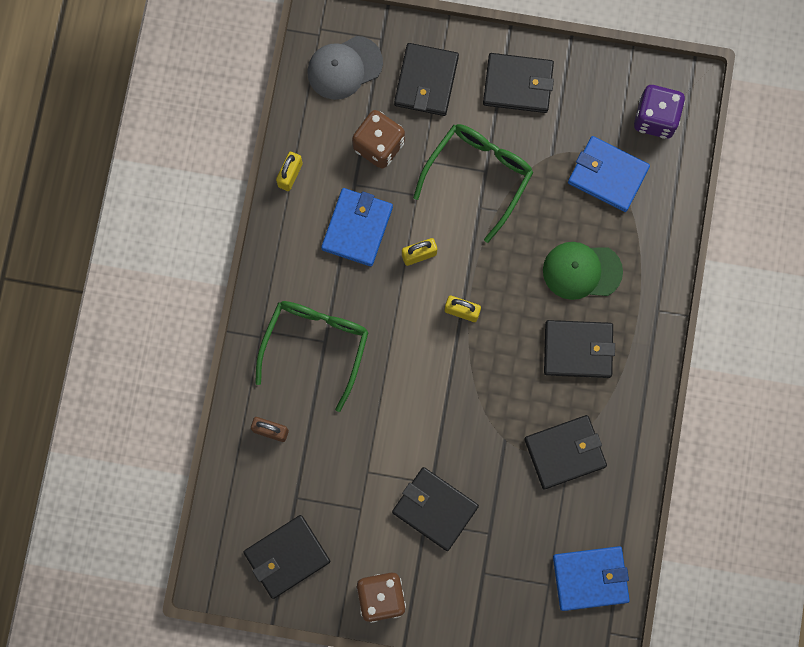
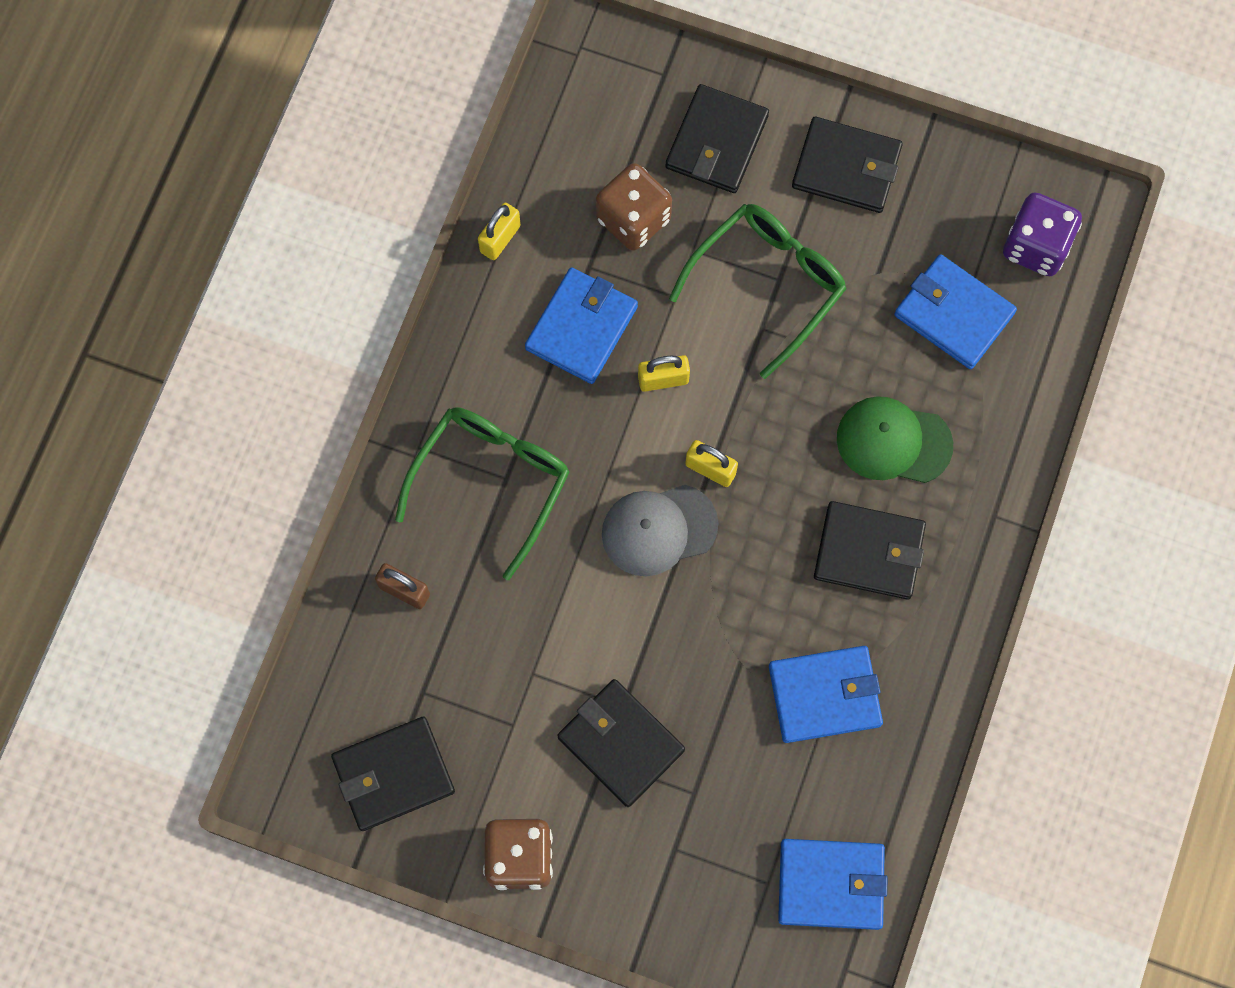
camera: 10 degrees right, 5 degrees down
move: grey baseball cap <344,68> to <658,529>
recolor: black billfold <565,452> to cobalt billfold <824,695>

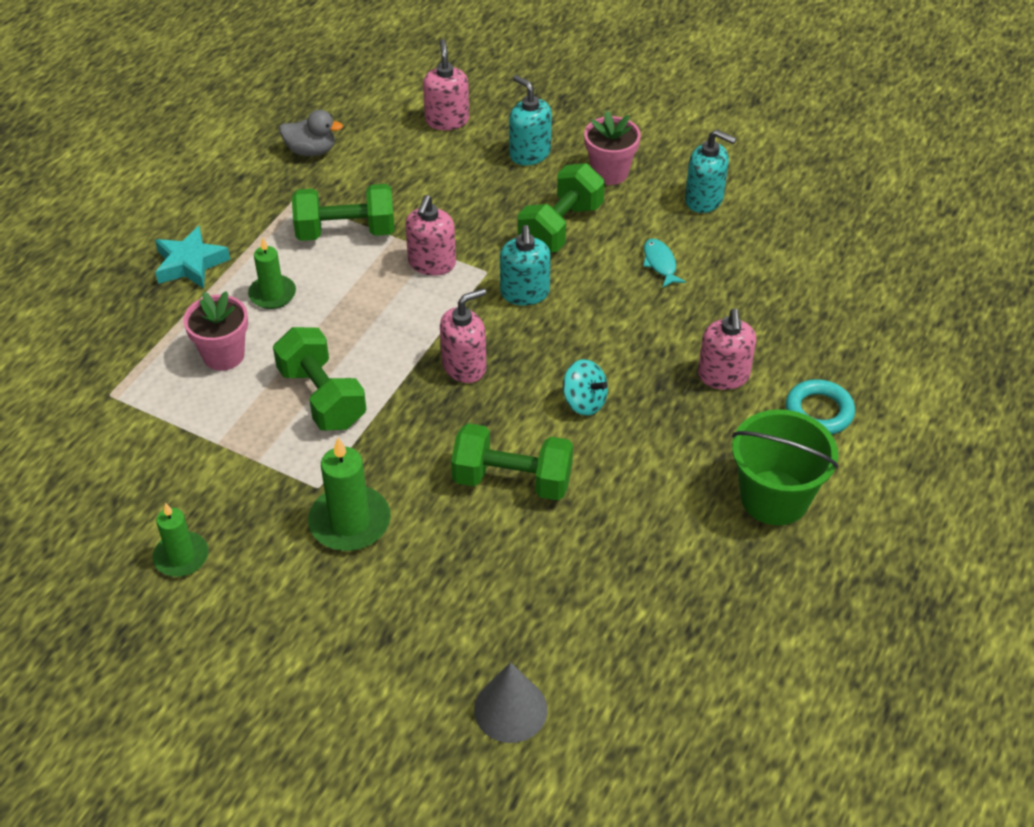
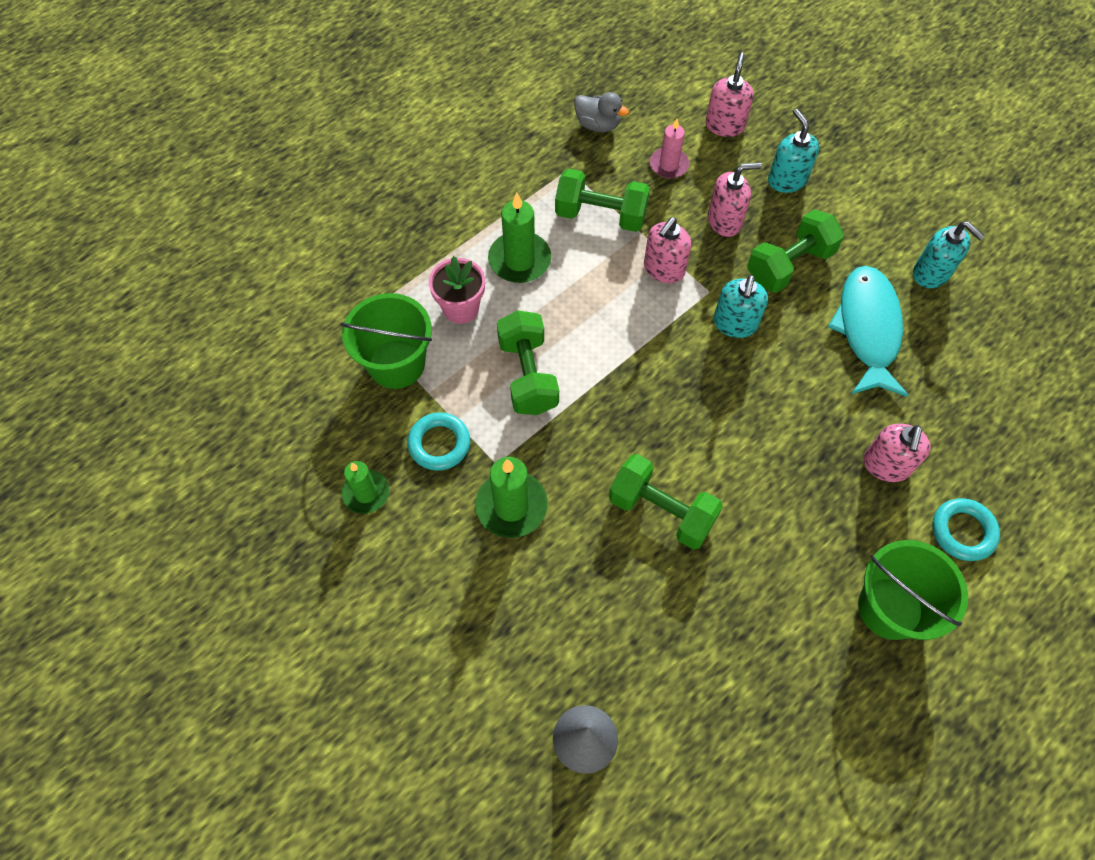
camera: 20 degrees right, 15 degrees up
delete: pink potted plant <610,172>; turquoise five-pointed star <190,264>; turquoise spinning top <584,402>
insert: pink wax candle <669,165>; leaf-green pail <396,364>; turquoise ring <439,444>
move: pink soap pump <464,366> to <724,221>
resize: leaf-green wax candle <272,294> = <519,260> x1.51; turquoise toy fish <660,263> = <867,329> x2.34

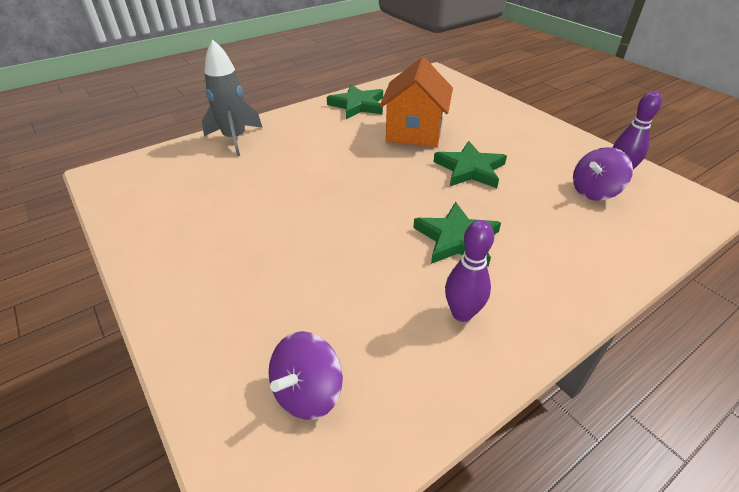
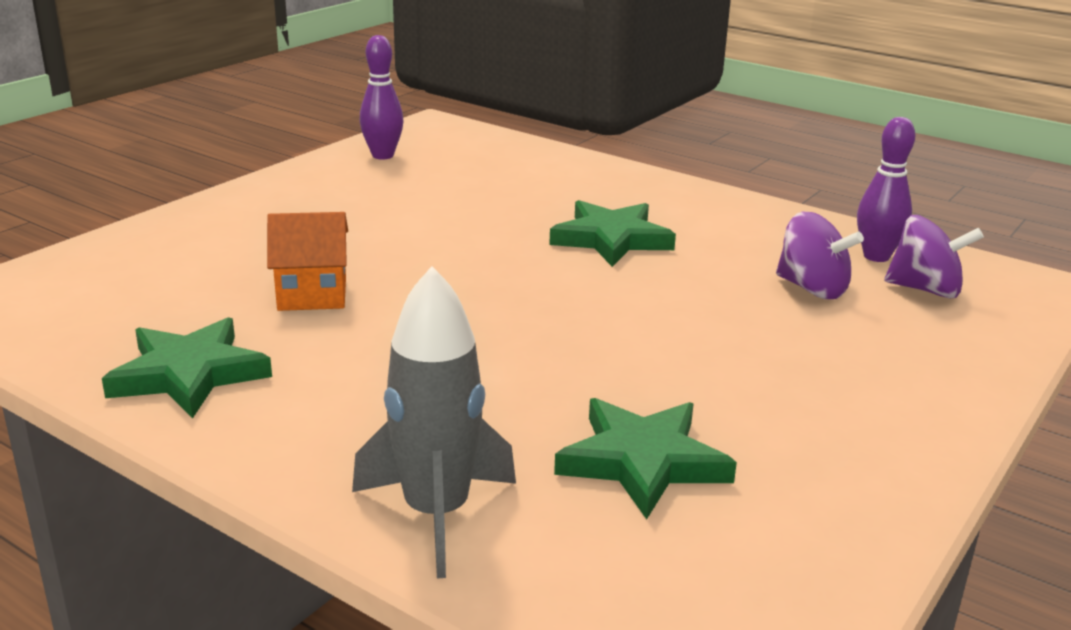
camera: 110 degrees left, 15 degrees down
move: leaf-green five-pointed star <470,169> to <642,462>; royal purple spinning top <594,191> to <812,289>; royal purple tenpin <462,313> to <876,256>
resize: orange-coloured house <414,132> = <312,294> x0.63

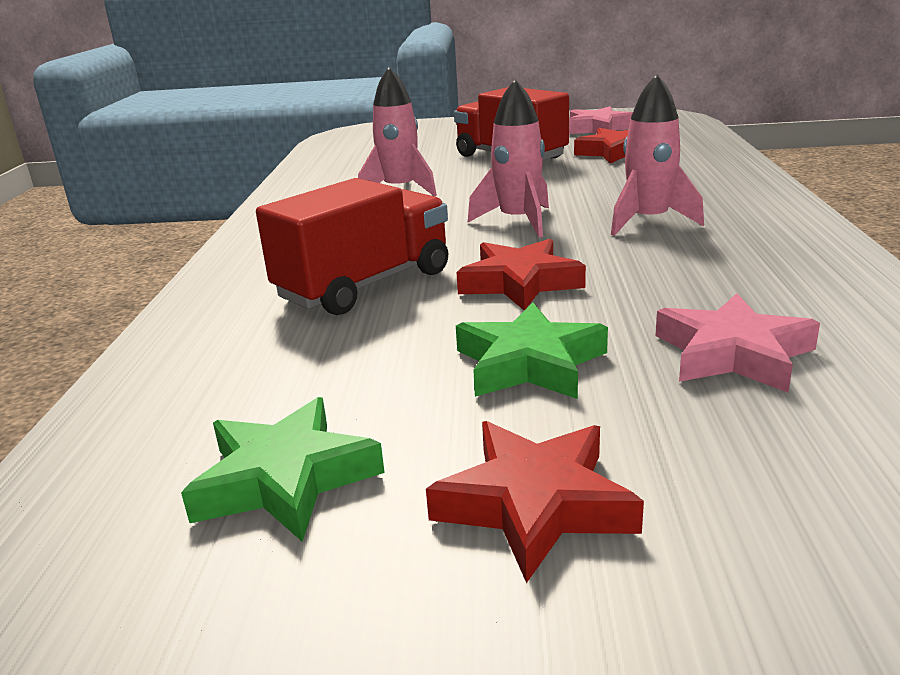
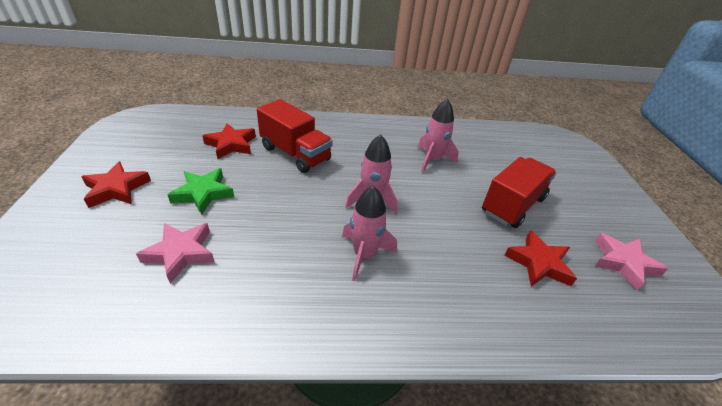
camera: 80 degrees right, 15 degrees up
delete: leaf-green five-pointed star <285,479>
move: scarlet five-pointed star <520,283> to <231,144>

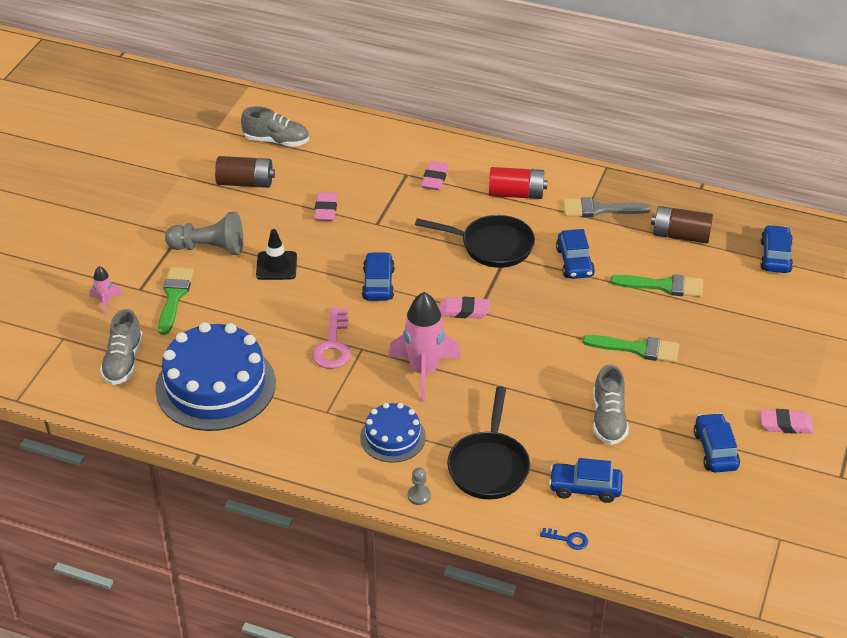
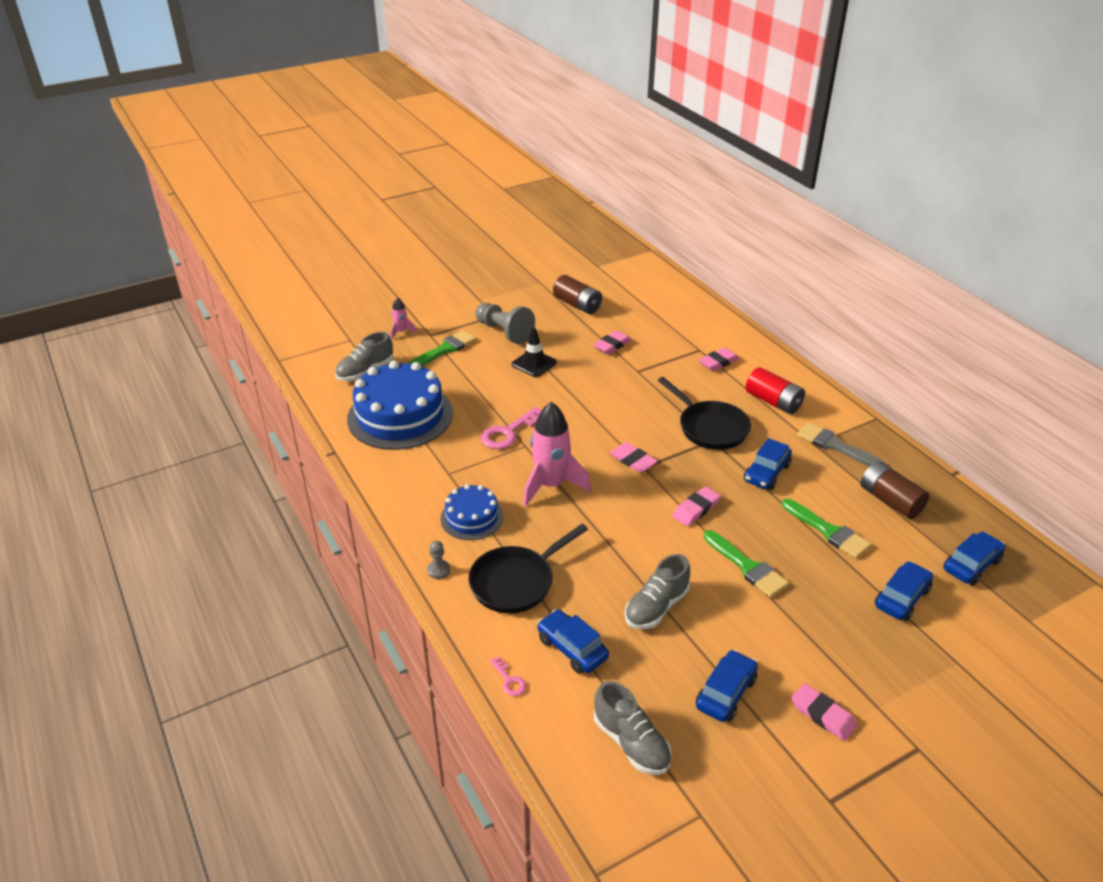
camera: 40 degrees right, 5 degrees down
insert: pink pencil eraser <696,509>
move: grey sneaker <276,141> to <631,743>; cobalt automobile <378,284> to <901,598>
recolor: cobalt door key <568,539> to pink door key <509,680>

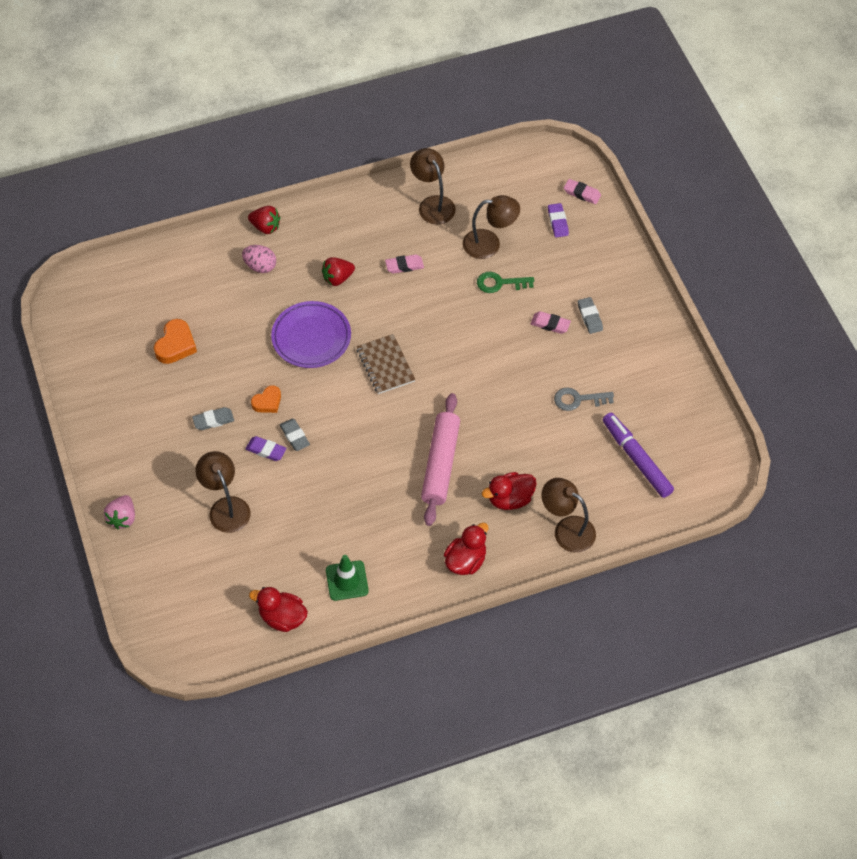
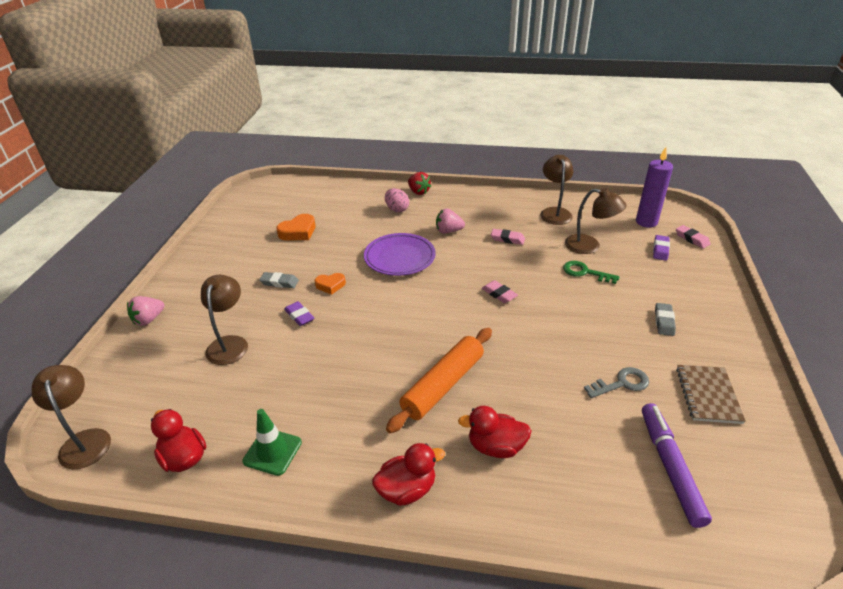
camera: 30 degrees right, 20 degrees down
delete: grey pencil eraser <294,436>
insert: royal purple wax candle <646,222>
move: pink pencil eraser <550,324> to <499,294>; russet exercise book <385,365> to <708,395>; russet lamp <567,529> to <85,440>
recolor: scarlet berry <337,278> to pink berry <448,231>; pink dough roller <440,464> to orange-coloured dough roller <443,385>
rotate: grey door key <578,399> = <621,383> 135 degrees clockwise

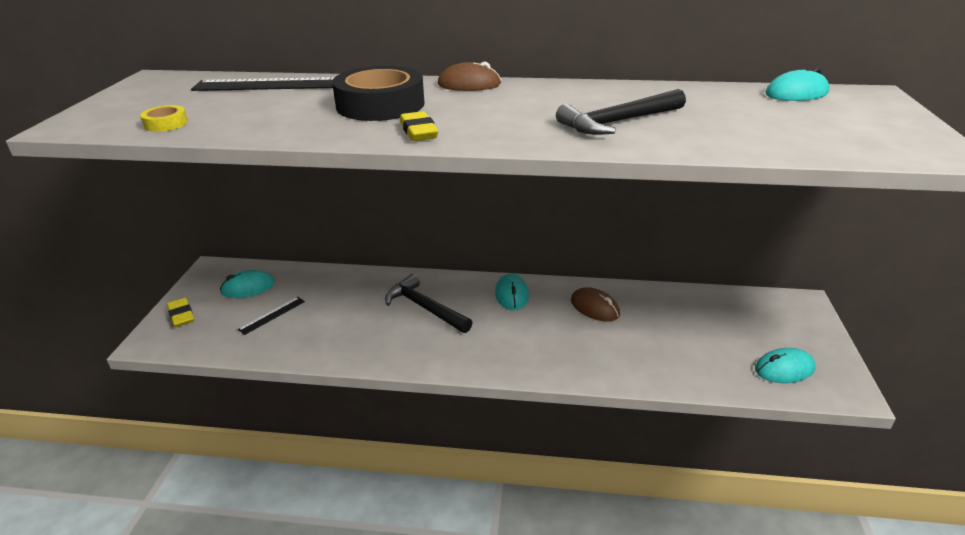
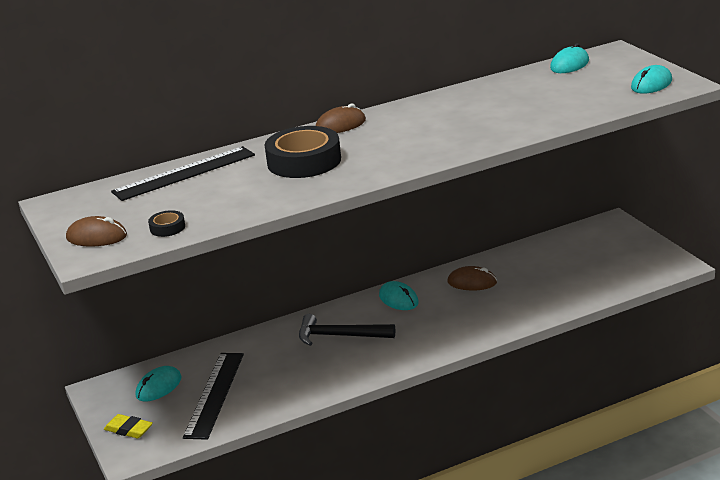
camera: 30 degrees left, 5 degrees down
delete: black carpenter's hammer <618,122>; yellow pencil eraser <418,131>
insert: russet computer mouse <96,237>
move: turquoise computer mouse <784,369> to <651,84>
recolor: yellow tape <166,124> to black tape <167,228>
resize: black straightedge <272,315> = <214,394> x2.03

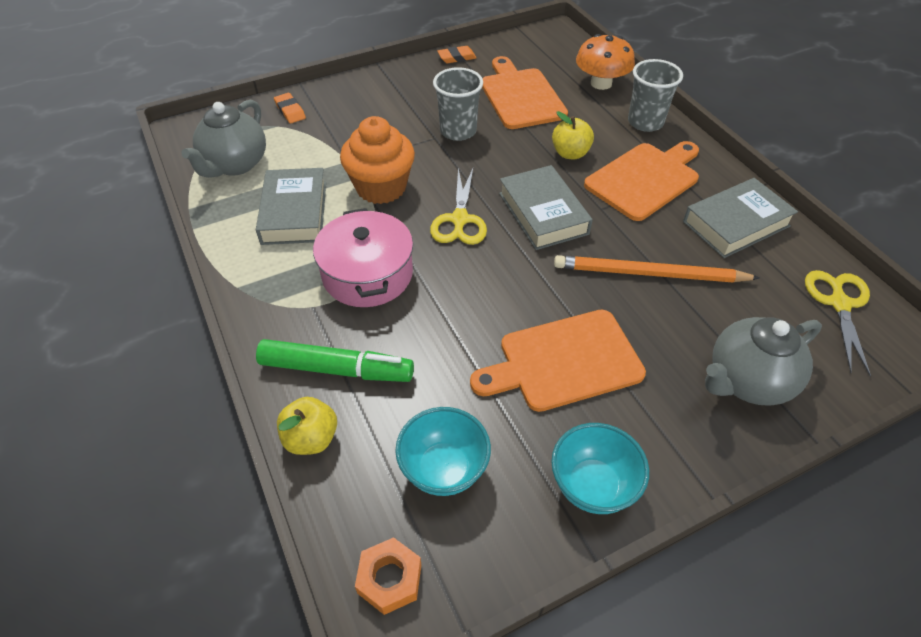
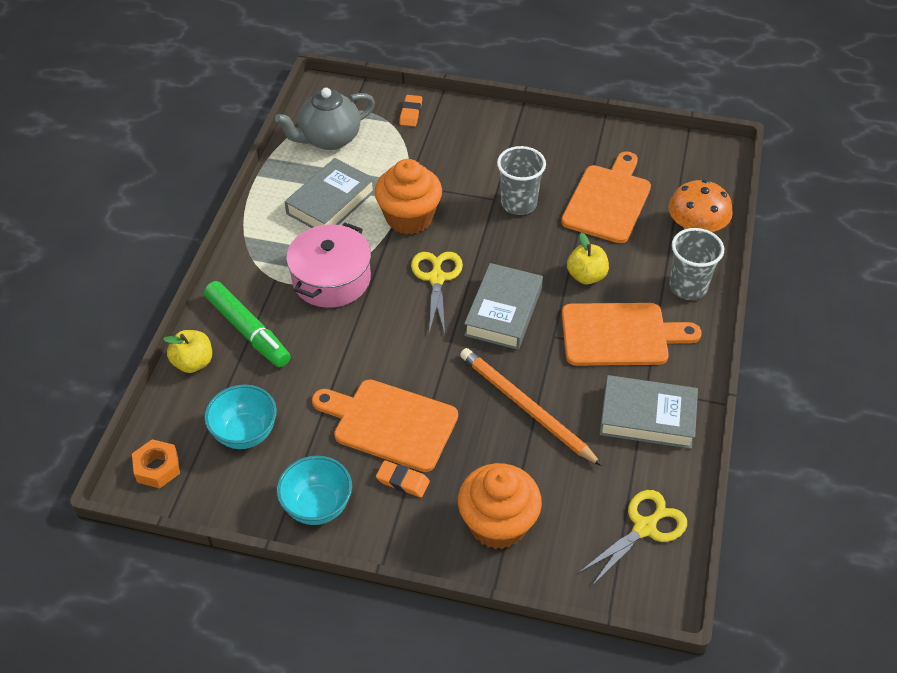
camera: 40 degrees right, 0 degrees up
move: orange-coloured pencil eraser <457,57> to <402,481>
replace: grey tea pot <747,381> to orange-coloured muffin <498,524>
rotate: yellow scissors <459,220> = <436,278> 135 degrees clockwise

